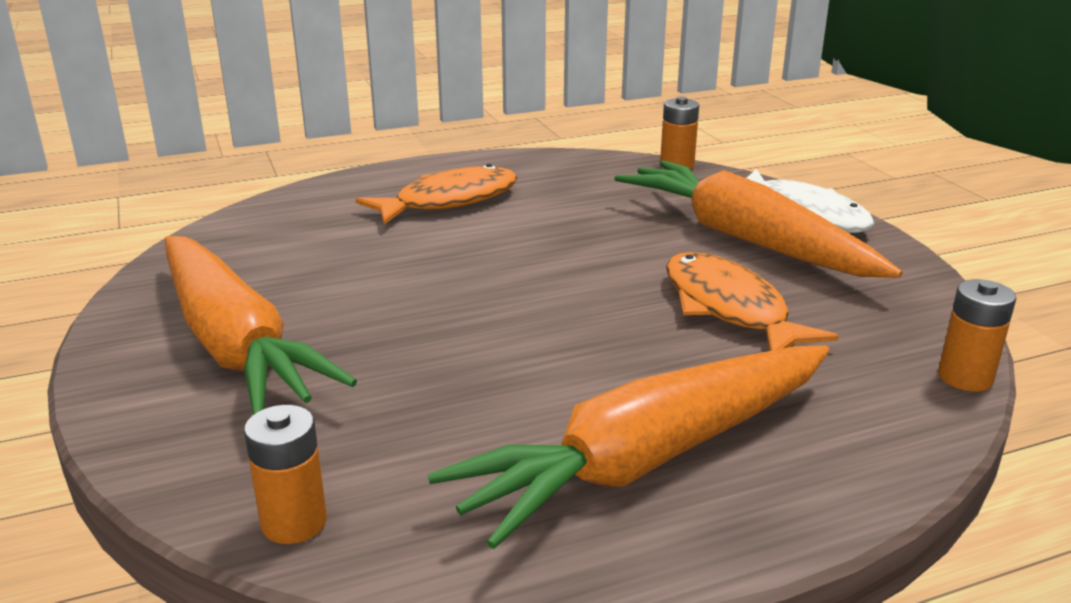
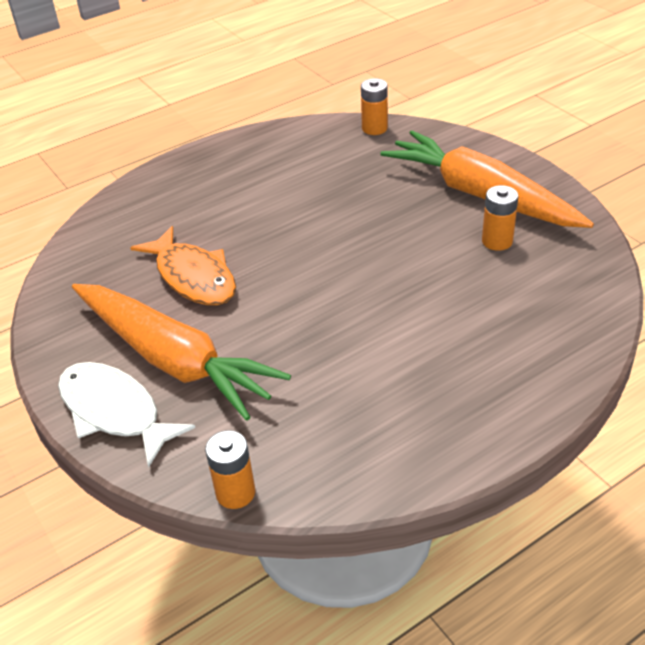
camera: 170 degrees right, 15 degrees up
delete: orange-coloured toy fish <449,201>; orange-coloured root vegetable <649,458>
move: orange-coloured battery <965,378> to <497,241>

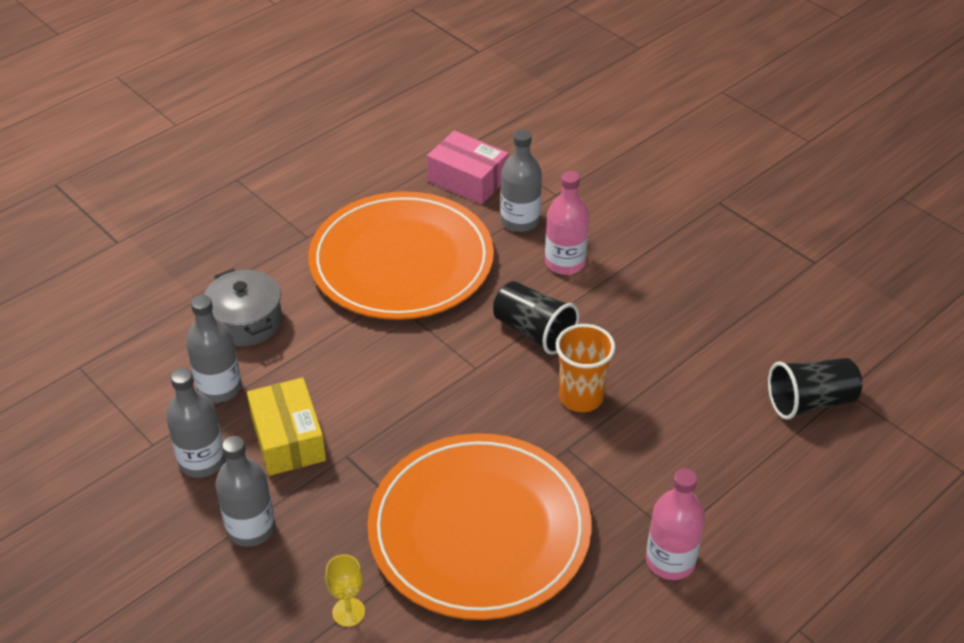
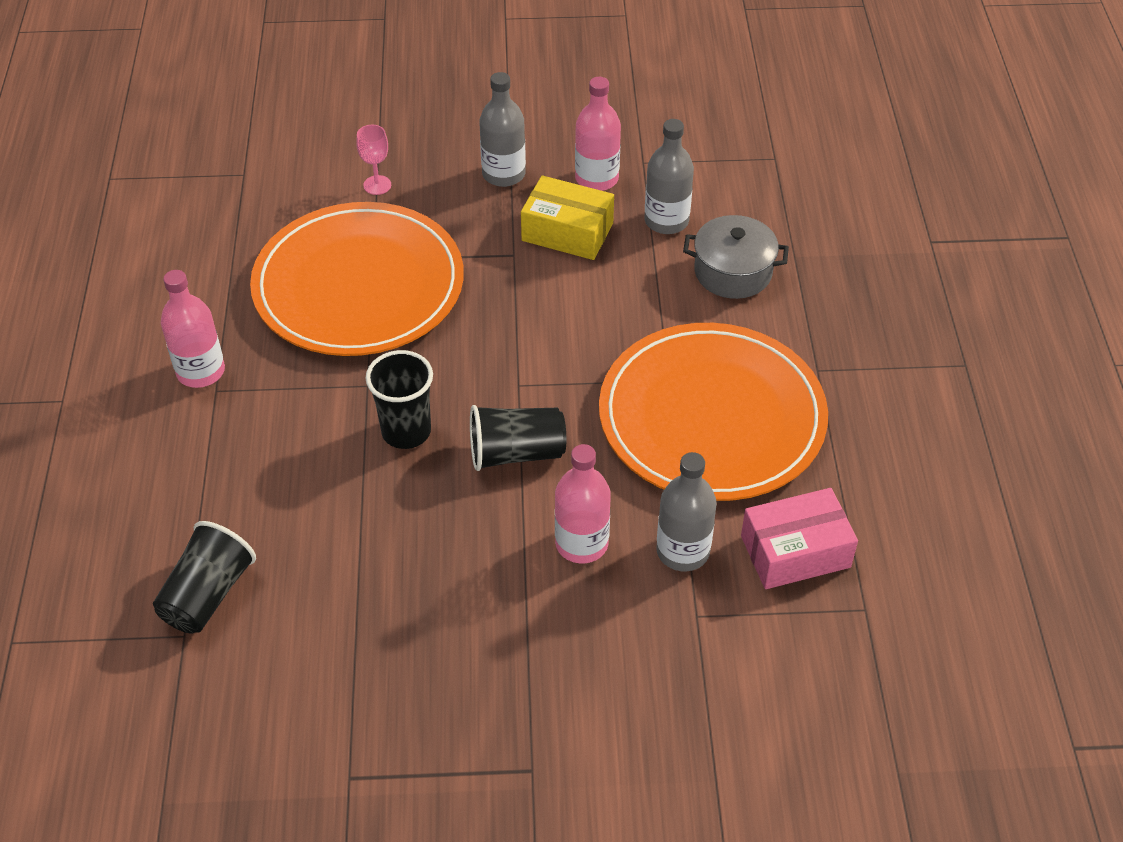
camera: 130 degrees right, 5 degrees up
recolor: orange-coloured tumbler <581,397> to black tumbler <406,431>; grey bottle <202,461> to pink bottle <596,178>; yellow wine glass <348,612> to pink wine glass <377,185>

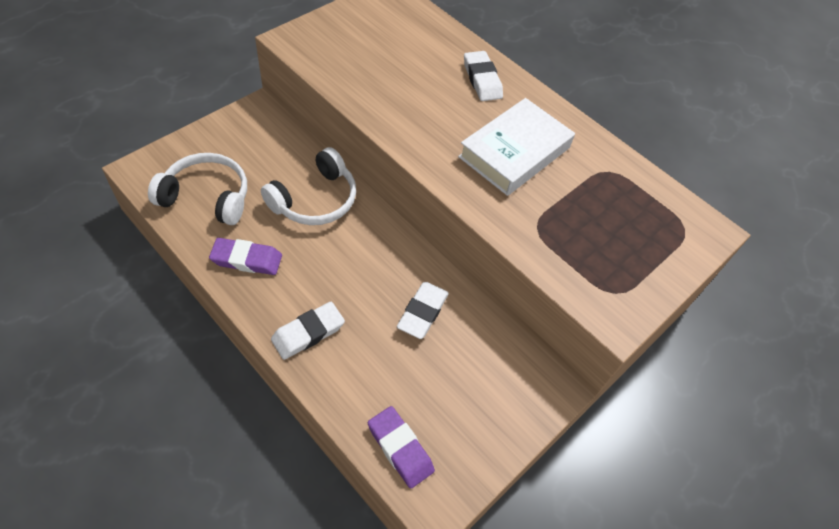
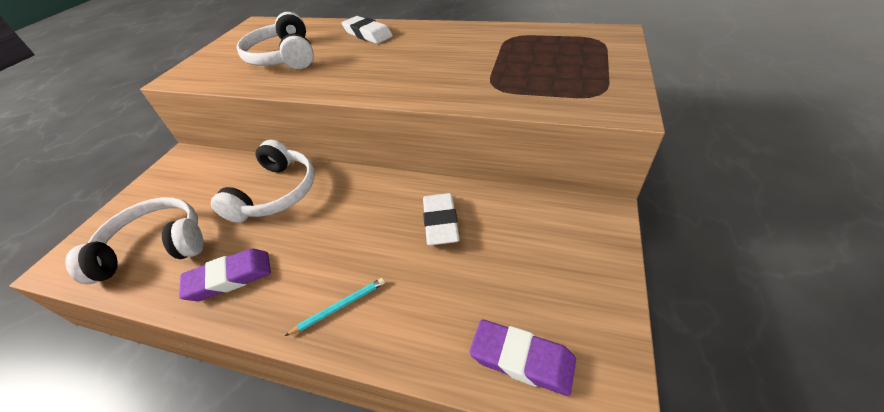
camera: 20 degrees left, 10 degrees down
delete: snow-white book <514,152>
insert: snow-white headset <283,57>
replace: snow-white pencil eraser <308,333> to turquoise lead pencil <340,307>

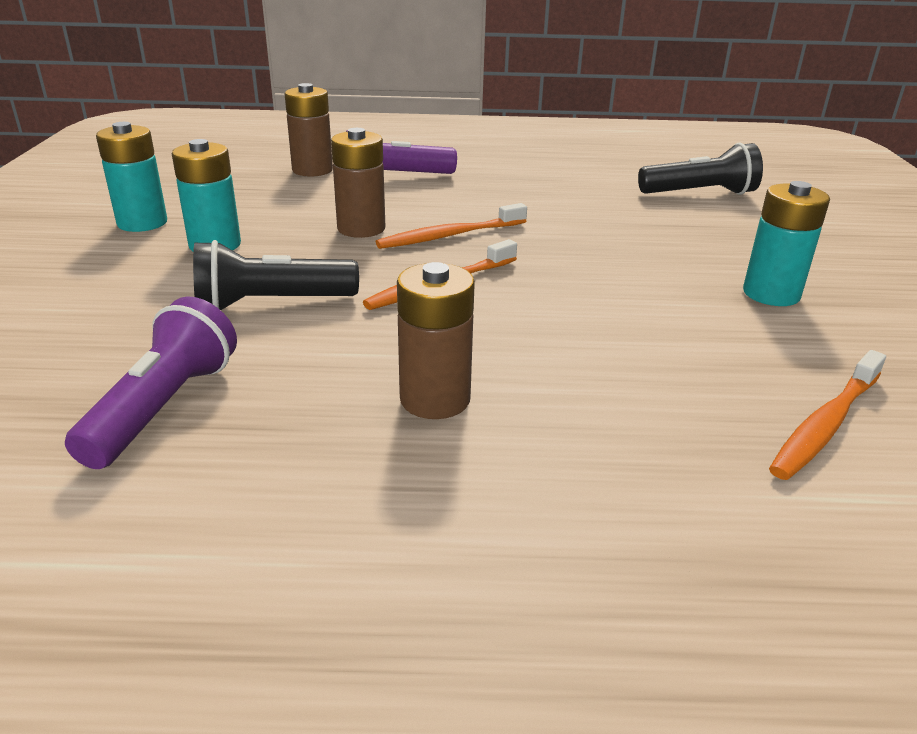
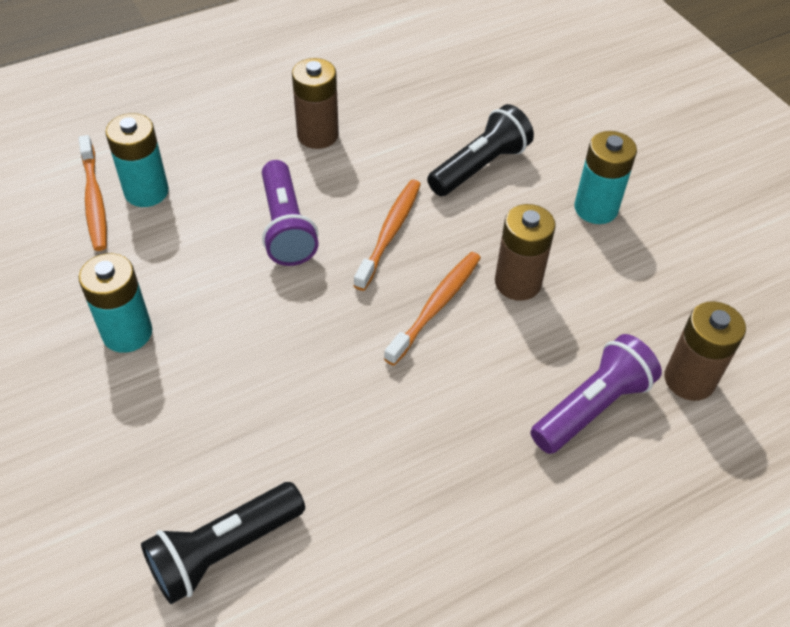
camera: 150 degrees right, 20 degrees up
move: turquoise battery <142,223> to <146,192>; royal purple flashlight <163,407> to <286,227>
rotate: orange-coloured toothbrush <826,424> = <94,199> 150 degrees clockwise

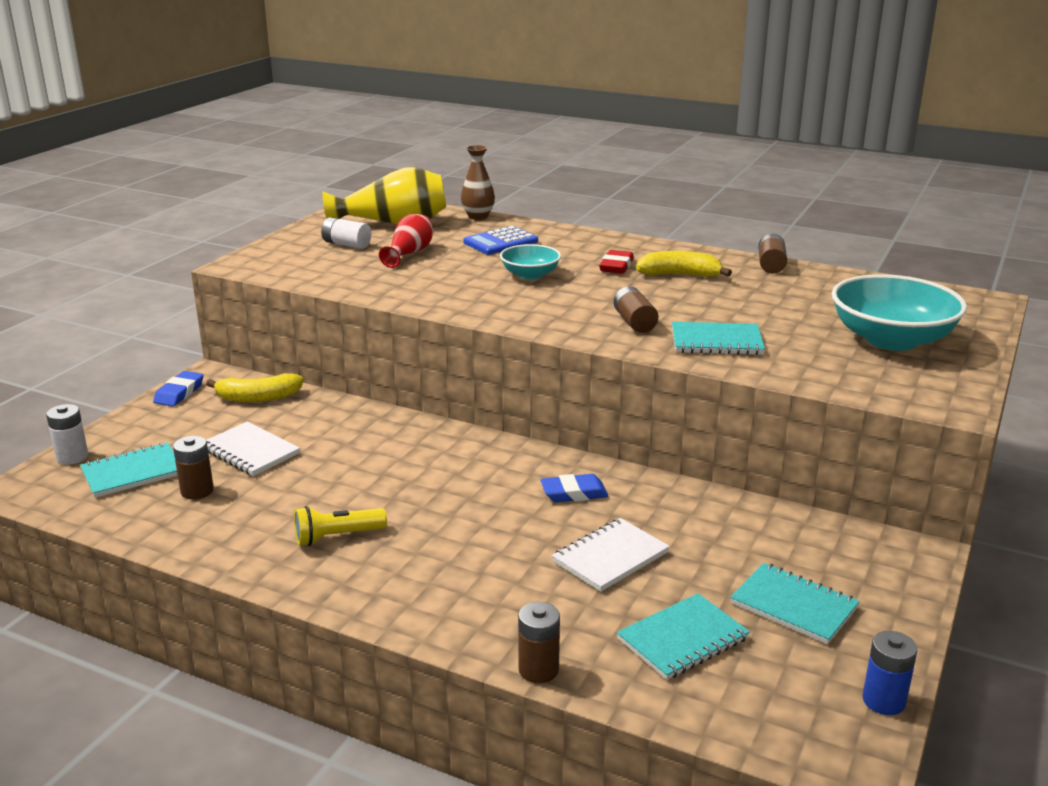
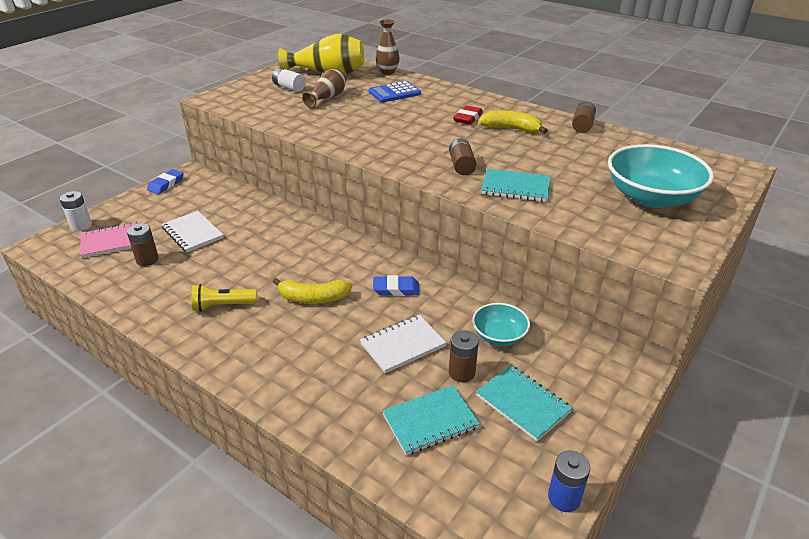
camera: 10 degrees right, 10 degrees up
move: turquoise serving bowl <530,275> to <499,336>; yellow banana <258,398> to <313,298>; russet battery <538,670> to <462,373>
recolor: scarlet vase <409,254> to russet vase <328,98>; turquoise exercise book <133,473> to pink exercise book <113,241>

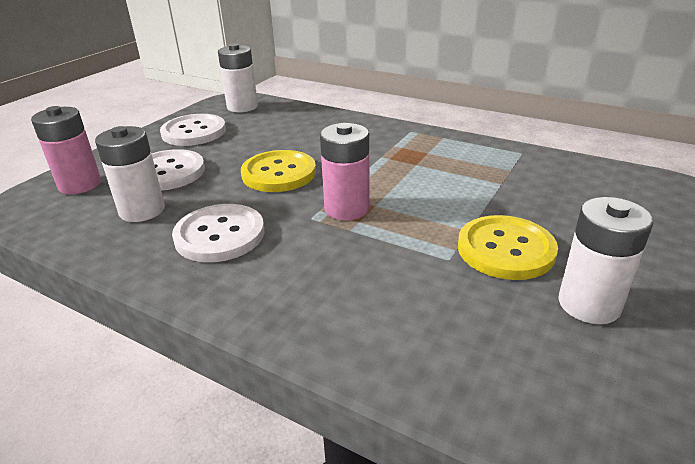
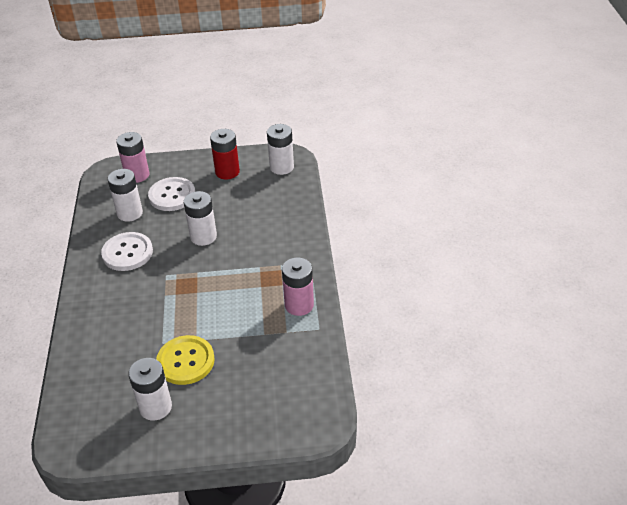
camera: 55 degrees right, 10 degrees up
move: pink battery <347,209> to <299,305>
replace: snow-white shirt button <194,132> to scarlet battery <227,172>; yellow shirt button <279,173> to snow-white battery <203,236>

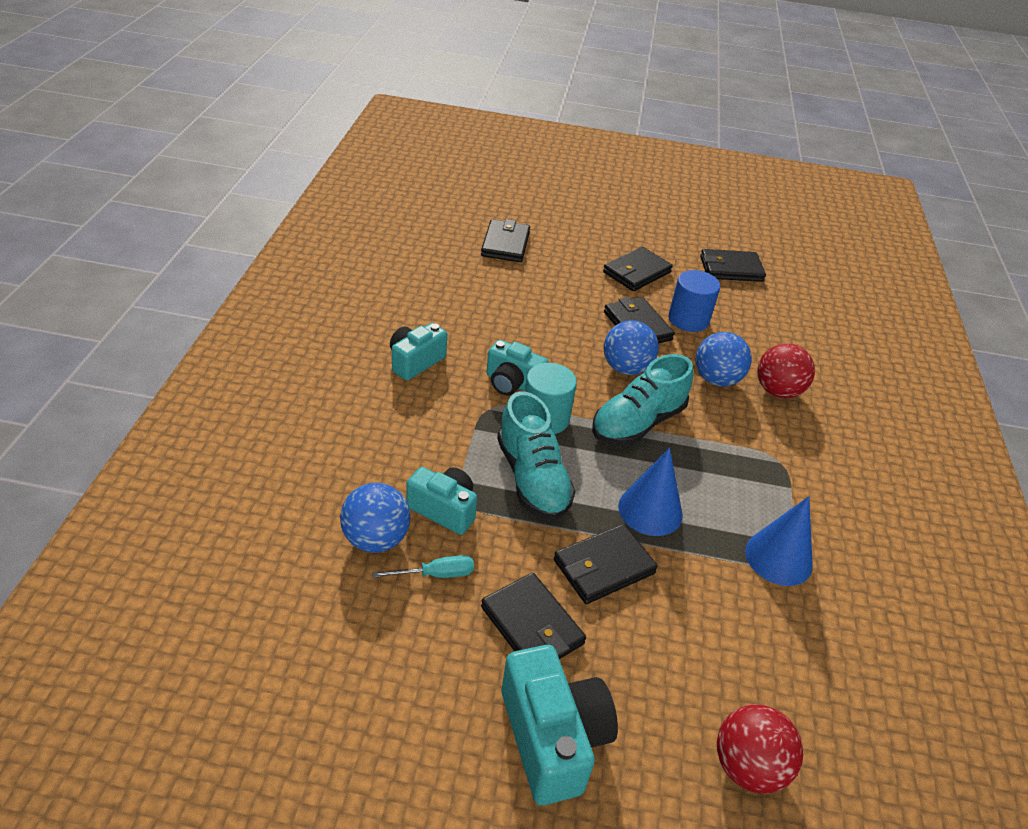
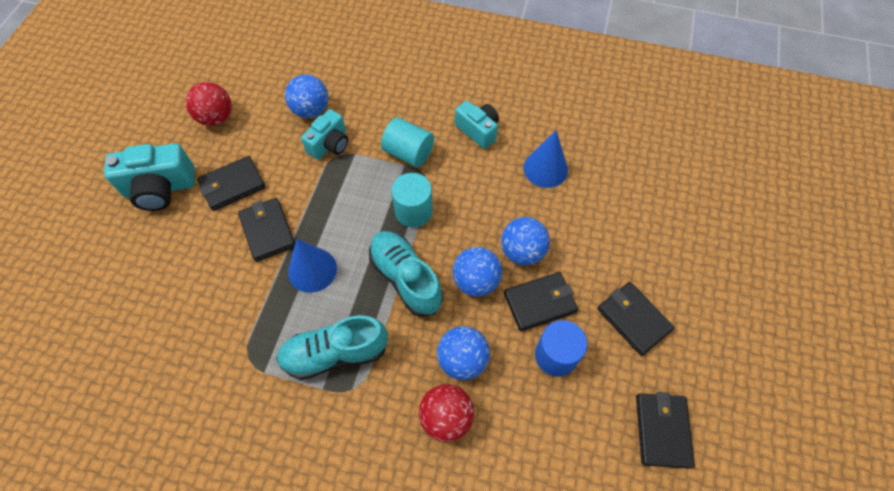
camera: 100 degrees right, 20 degrees up
delete: black billfold <505,244>; turquoise photo camera <512,383>; turquoise screwdriver <436,574>
insert: turquoise cylinder shape <408,153>; cobalt play ball <522,251>
move: turquoise sneaker <532,478> to <335,353>; cobalt cone <778,558> to <545,169>; scarlet play ball <748,766> to <216,117>

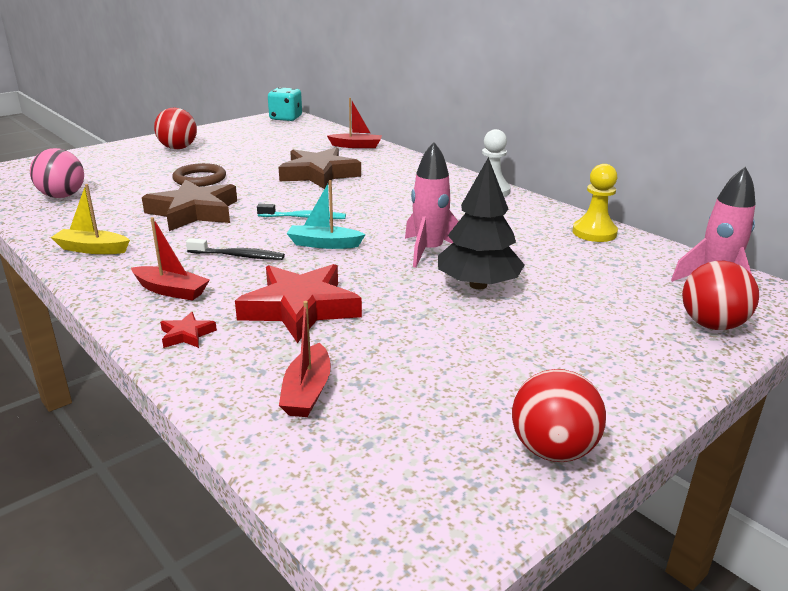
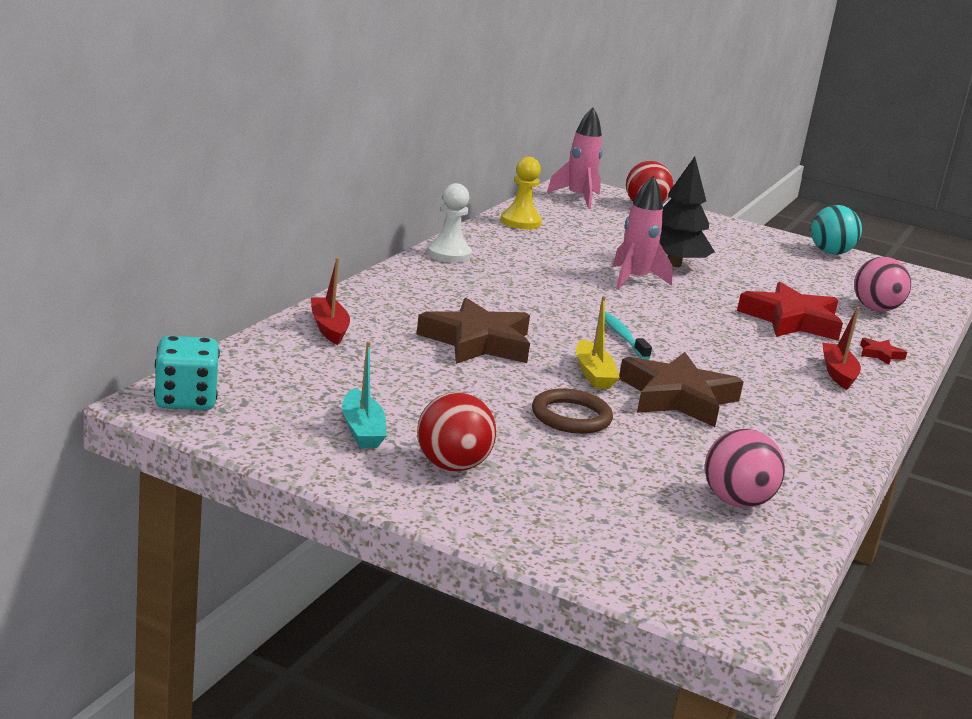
camera: 115 degrees left, 5 degrees down
delete: black toothbrush <238,256>
move: turquoise sailboat <324,244> to <362,430>; yellow sailboat <92,249> to <593,374>
replace: scarlet sailboat <307,392> to pink play ball <875,309>
recolor: scarlet play ball <552,450> to turquoise play ball <830,253>

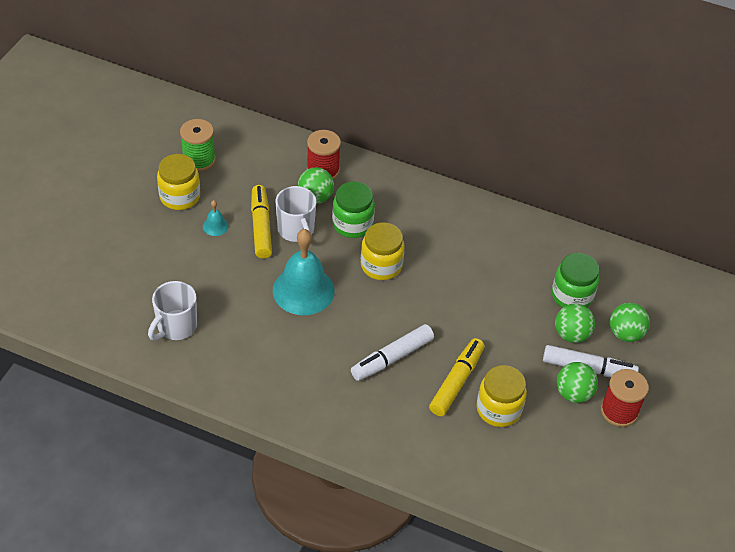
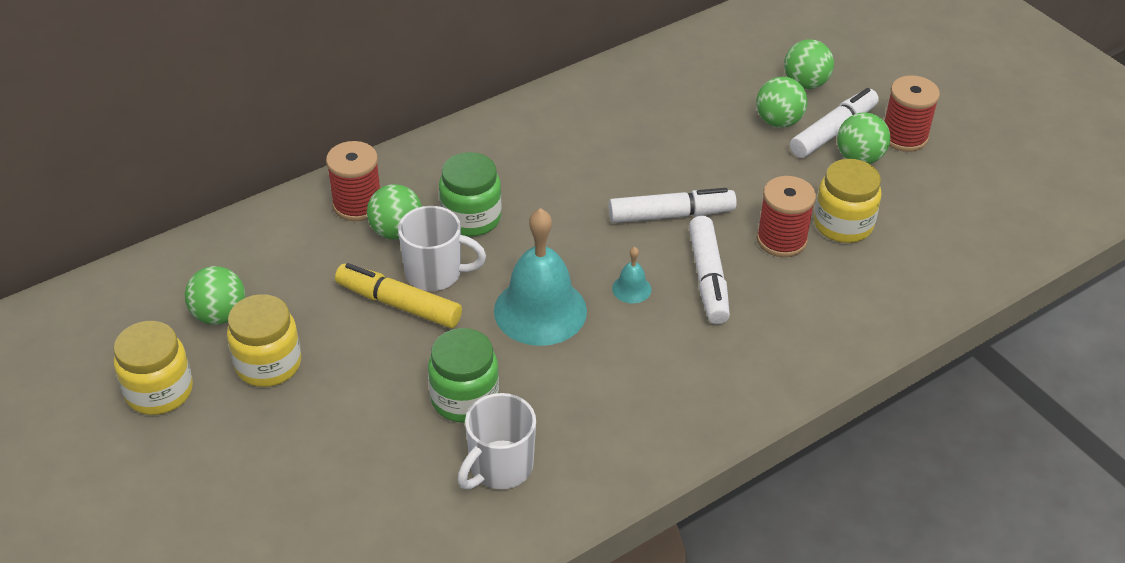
camera: 55 degrees left, 5 degrees down
insert: snow-white marker <671,215>
move: turquoise school bell <215,226> to <631,289>; yellow preserve jar <381,265> to <159,391>; leaf-green preserve jar <572,296> to <464,399>
replace: leaf-green bobbin <199,160> to leaf-green play ball <219,315>; yellow marker <456,382> to scarlet bobbin <781,240>
rotate: snow-white mug <176,327> = <499,467> 60 degrees clockwise

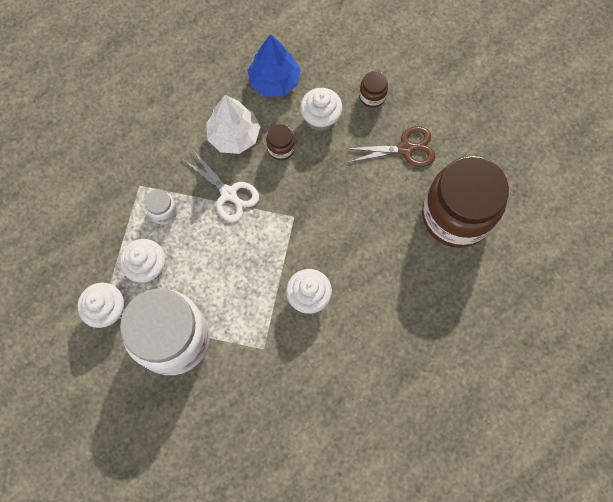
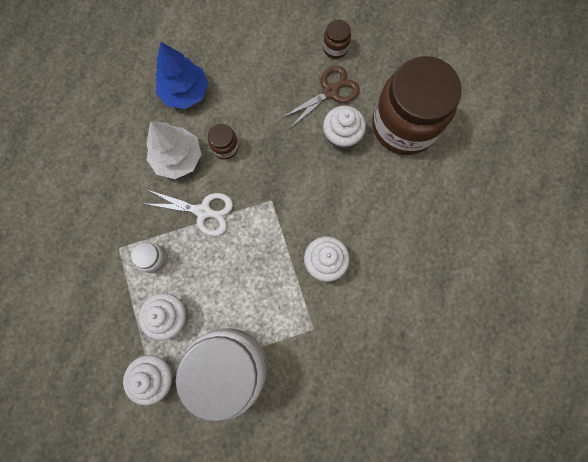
camera: 30 degrees left, 5 degrees up
move: russet preserve jar <372,96> to <335,48>; snow-white muffin <320,118> to <341,136>

